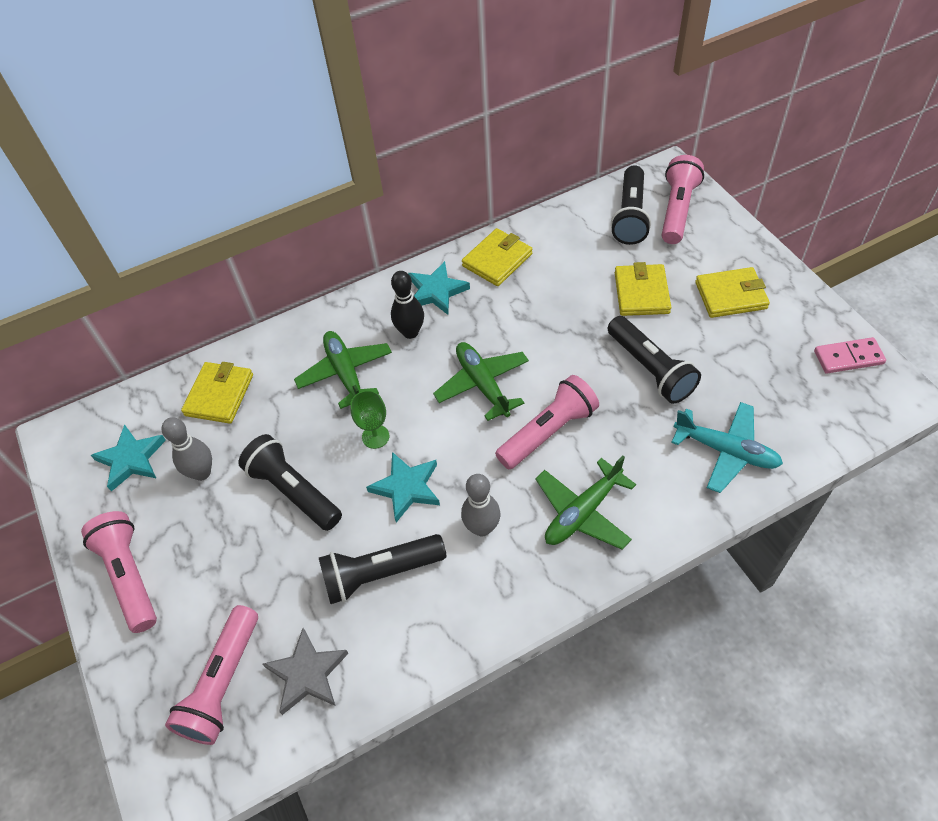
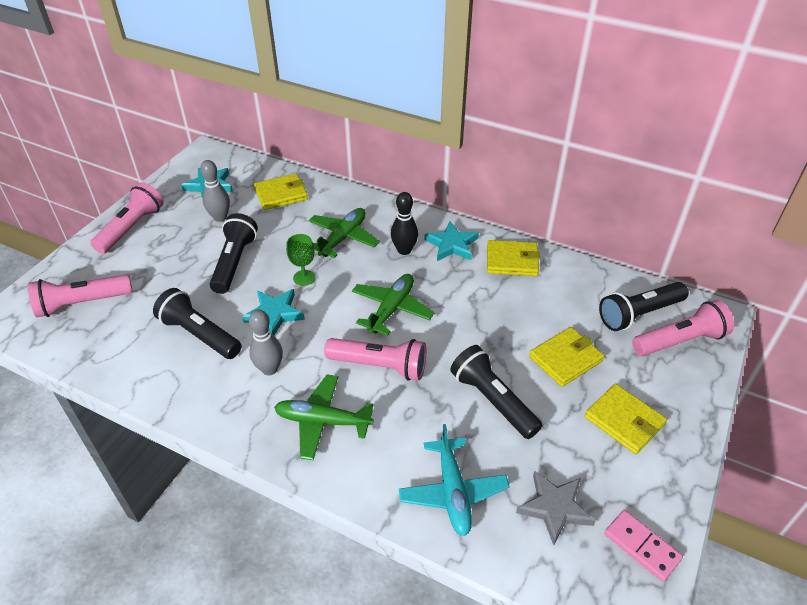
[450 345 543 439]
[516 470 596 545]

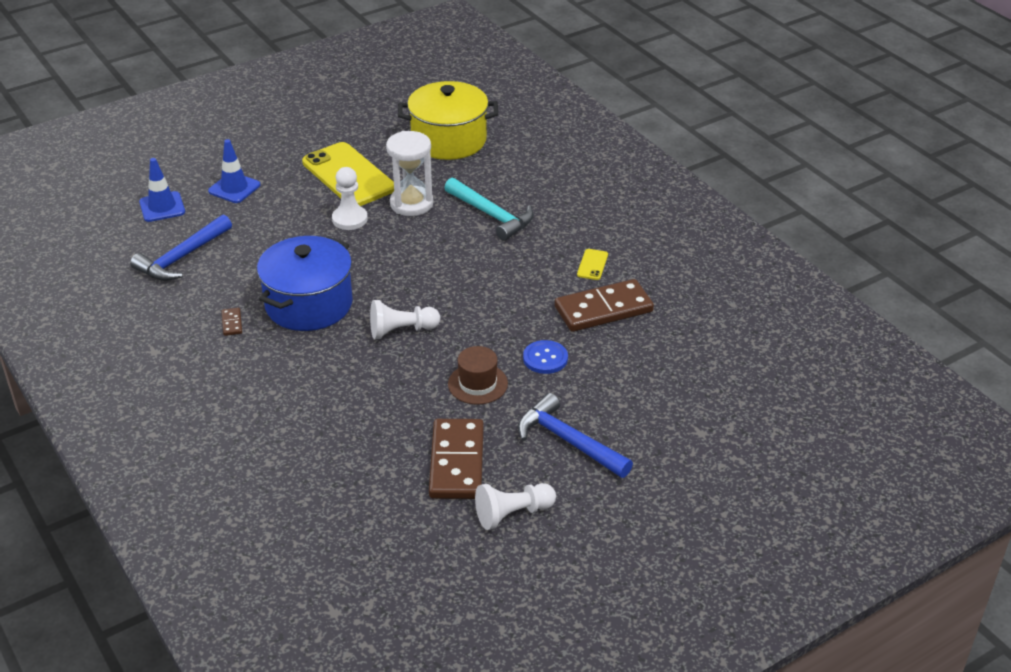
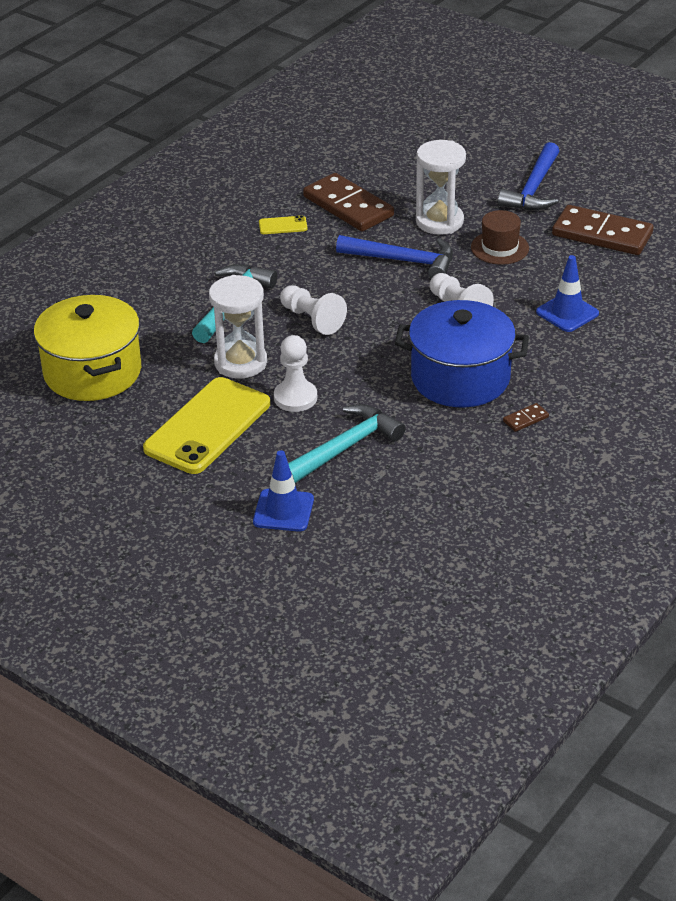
[280 285 347 335]
[288 404 405 483]
[336 235 453 279]
[416 140 466 235]
[536 255 599 332]
[552 205 654 255]

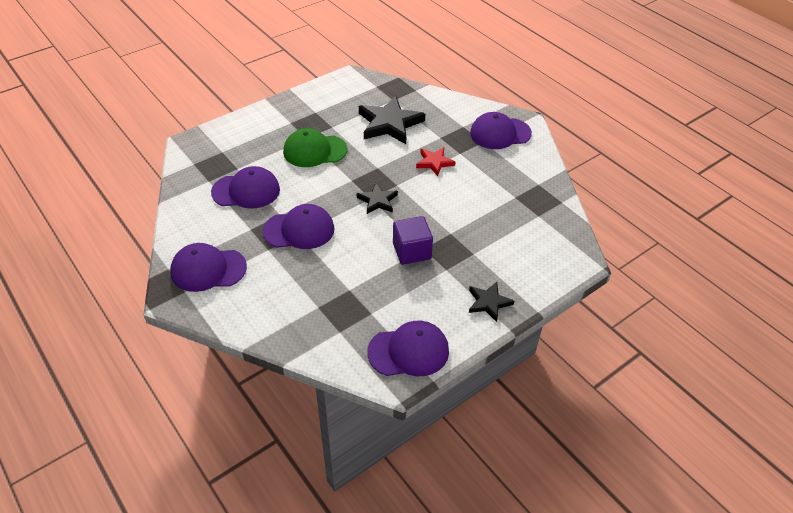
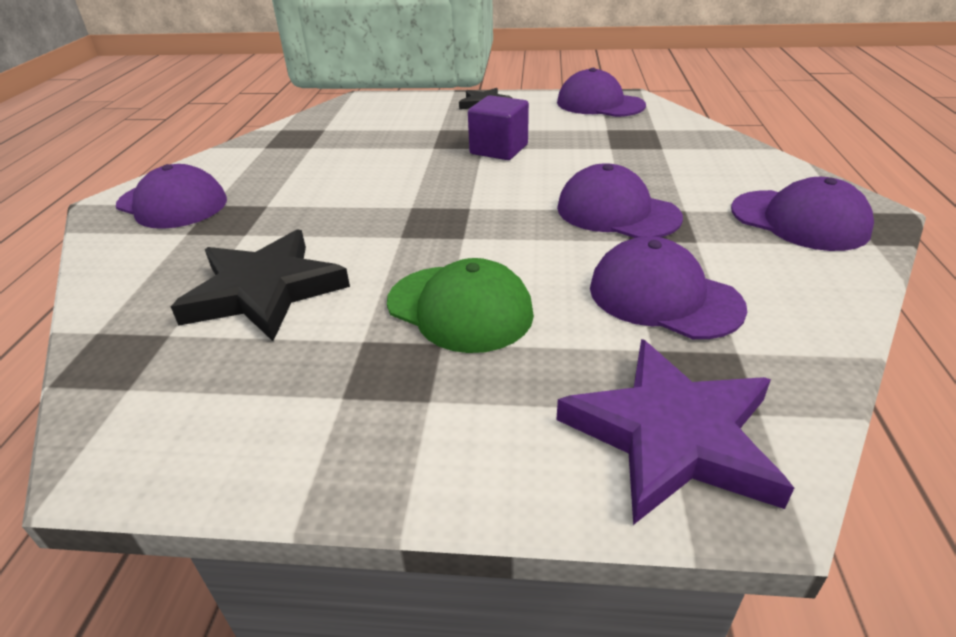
[556 339 794 525]
[357 183 398 214] (first image)
[416 147 455 176] (first image)

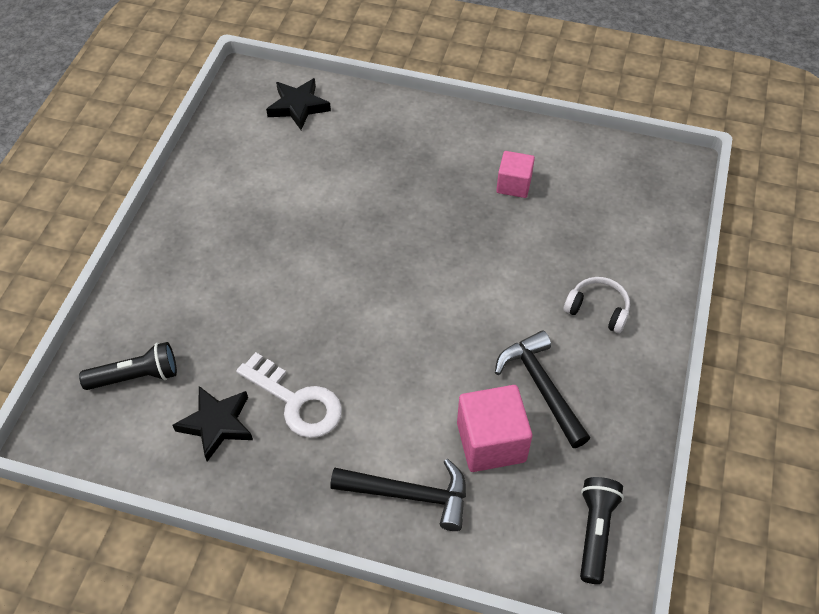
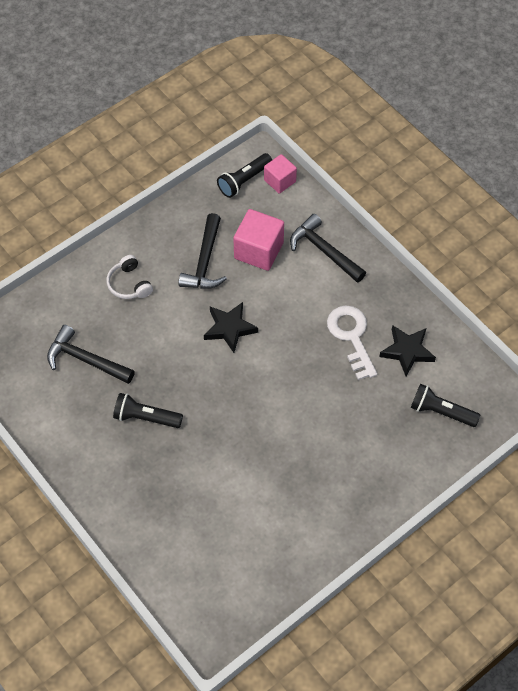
[47 325 135 384]
[113 393 183 428]
[204 302 258 353]
[264 154 297 194]

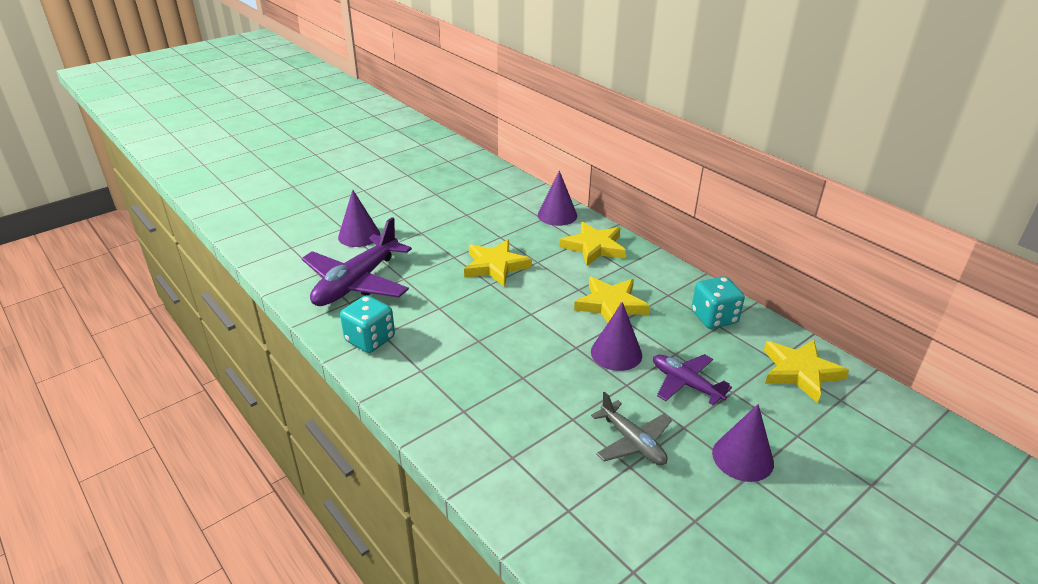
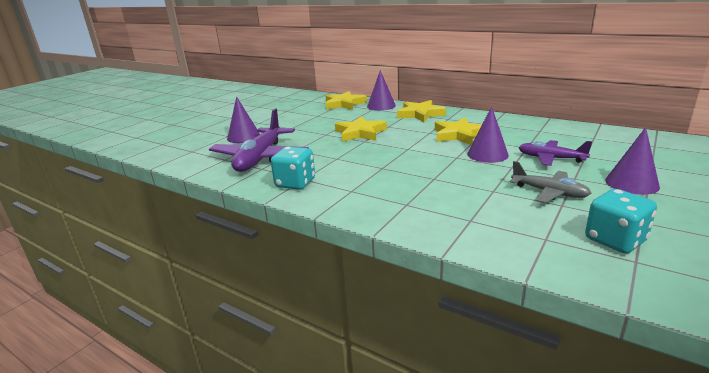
[326 91 367 110]
[585 189 657 253]

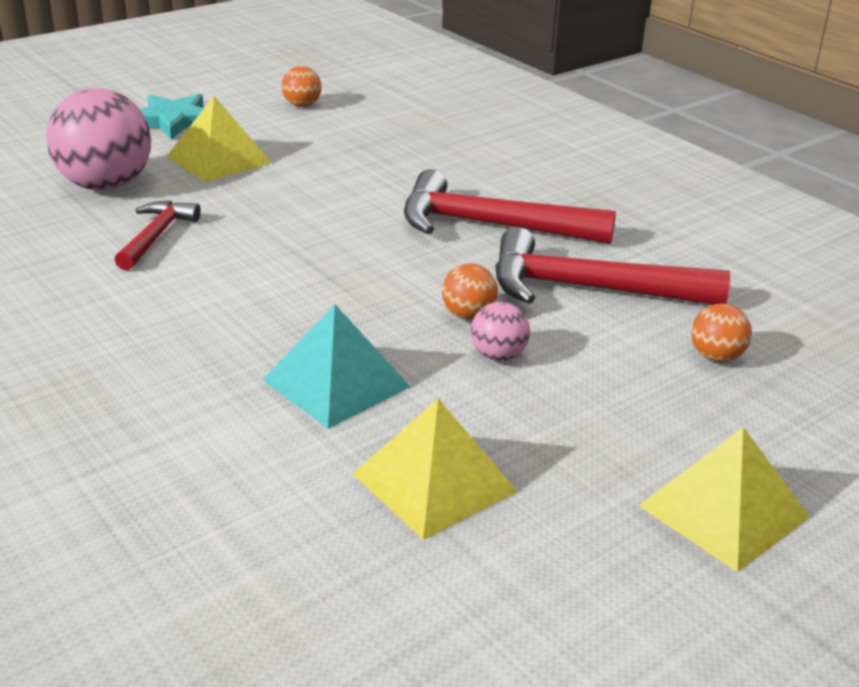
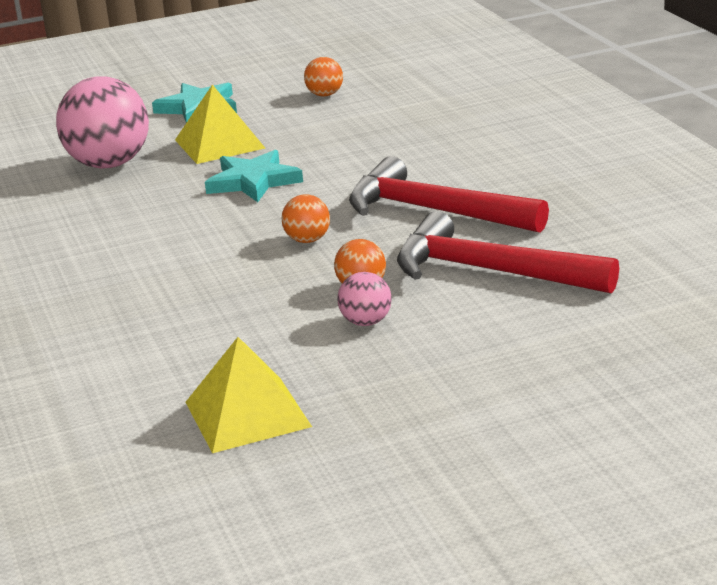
[205 150 303 202]
[282 194 330 243]
[115 201 201 270] (first image)
[263 304 411 429] (first image)
[638 427 810 572] (first image)

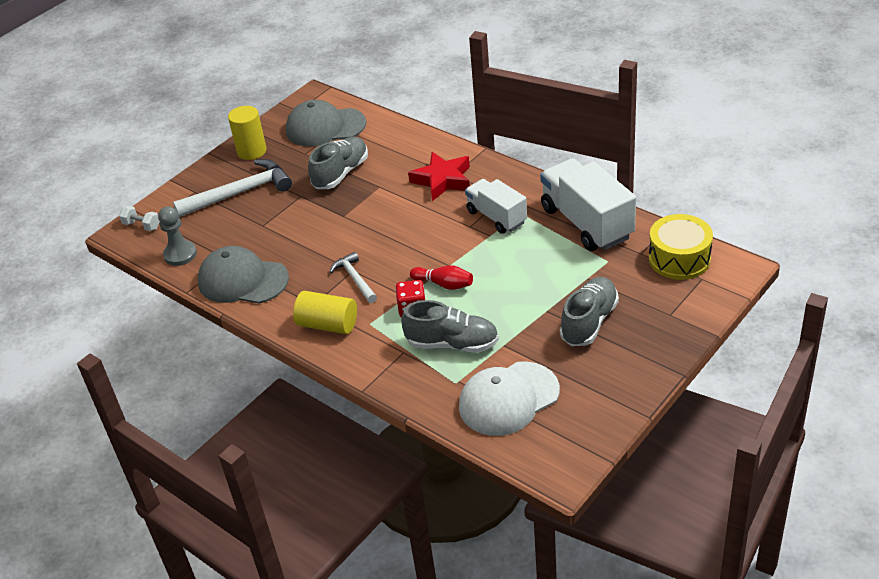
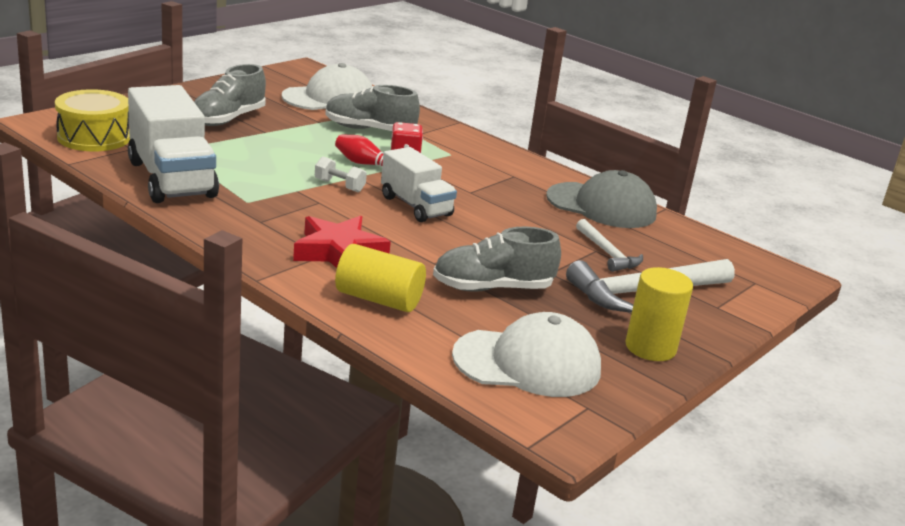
[315 156 367 192]
[335 244 426 312]
[381 147 457 222]
[433 226 561 292]
[452 312 601 397]
[576 219 643 272]
[158 206 197 266] (first image)

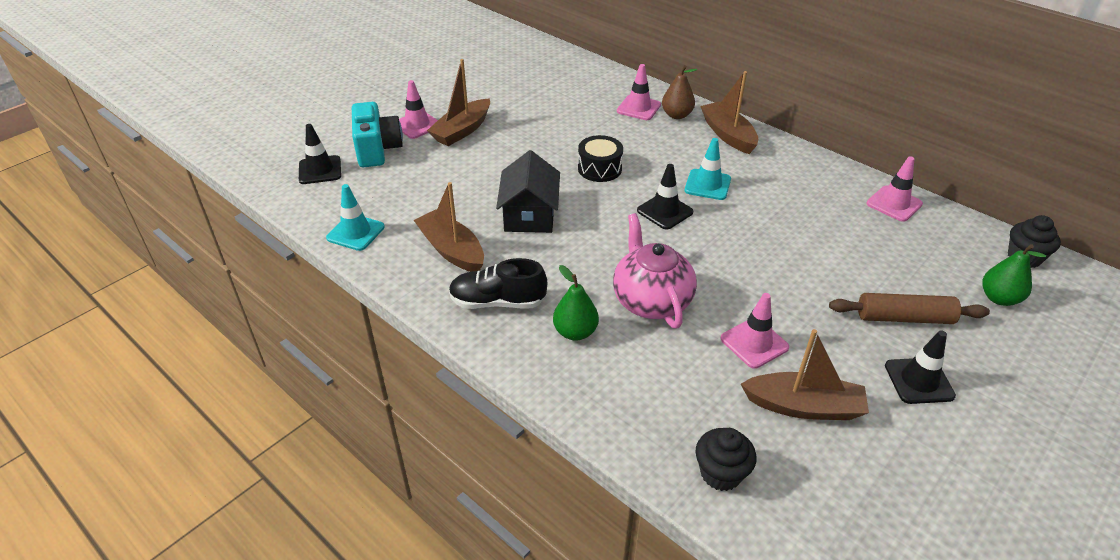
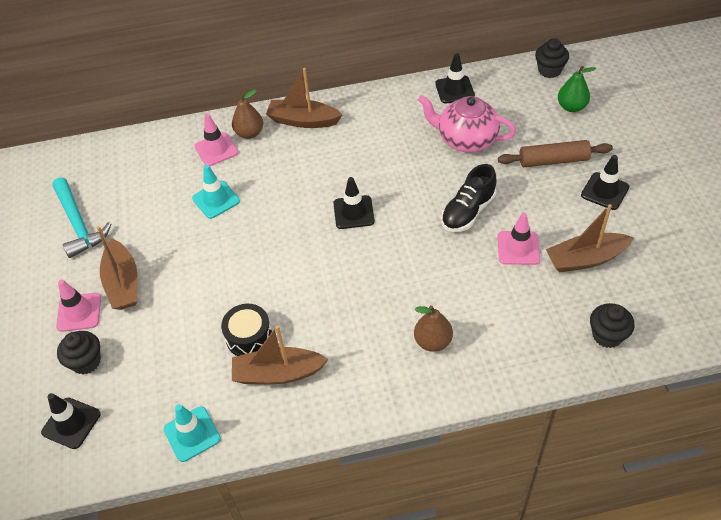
[52 177 111 258]
[57 331 101 374]
[192 165 240 219]
[221 304 272 356]
[414 305 453 352]
[418 95 516 152]
[435 53 475 104]
[441 164 496 232]
[498 140 613 167]
[546 204 634 272]
[496 150 560 233] (first image)

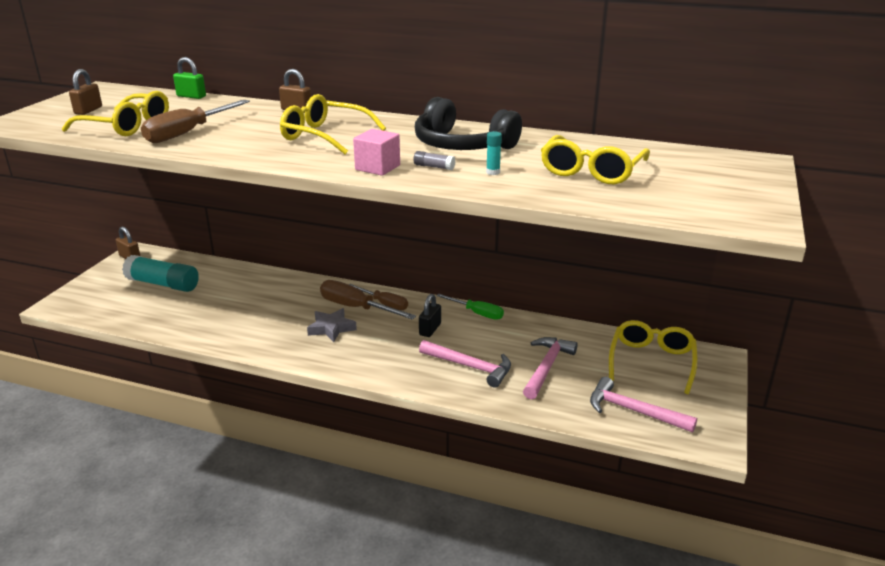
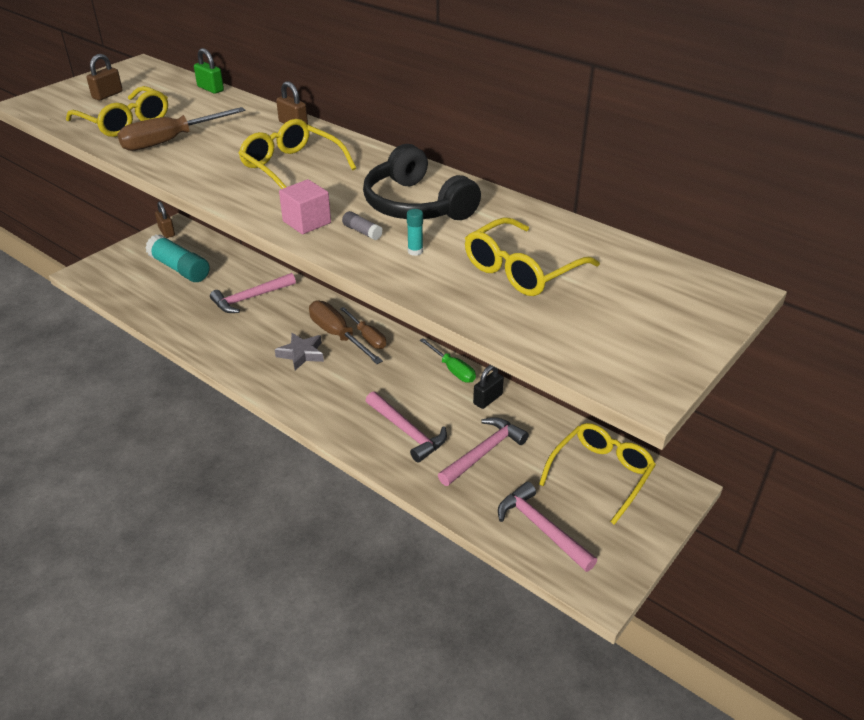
[210 273 296 313]
[473 365 504 409]

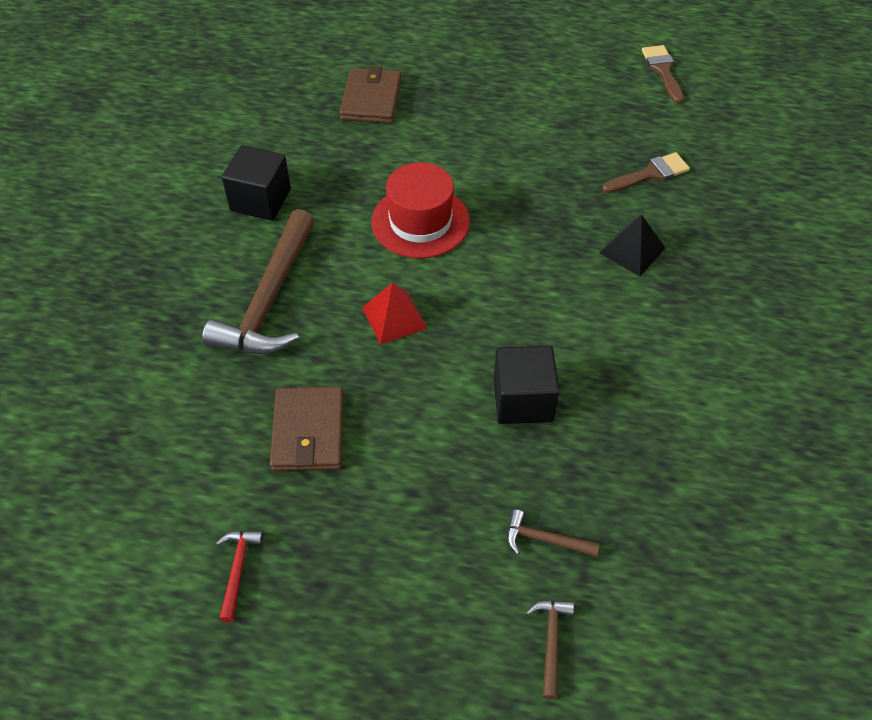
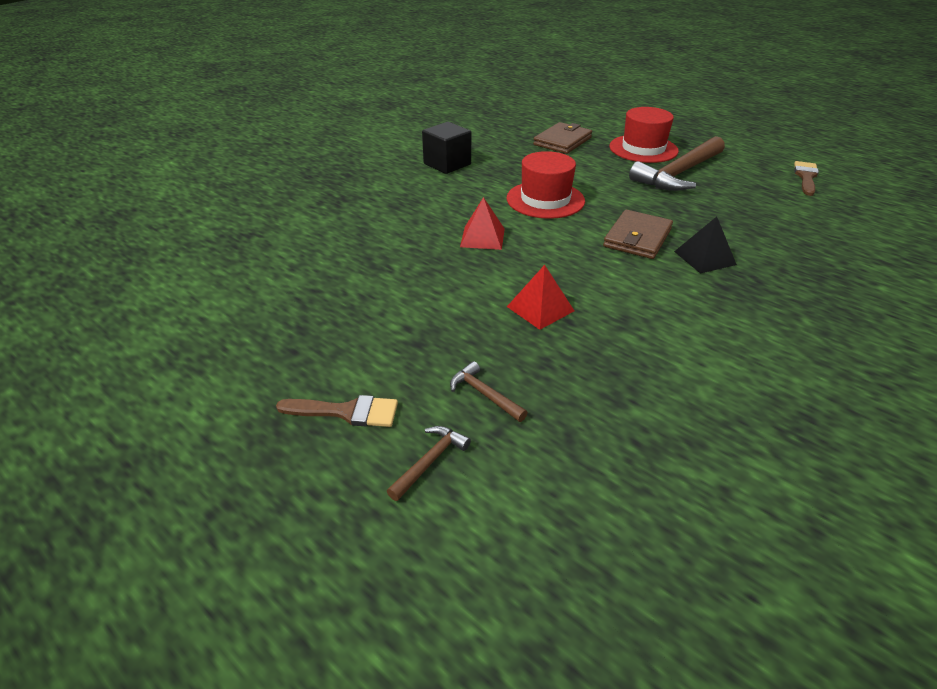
[276 395 398 427]
[507 265 574 330]
[603 210 673 259]
[609 107 679 163]
[629 136 725 191]
[216 531 264 622] (first image)

